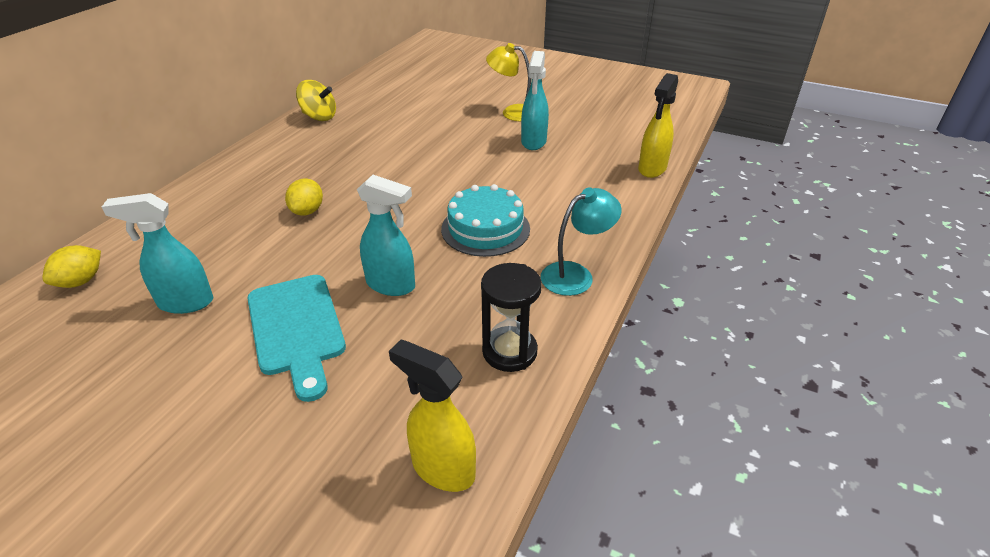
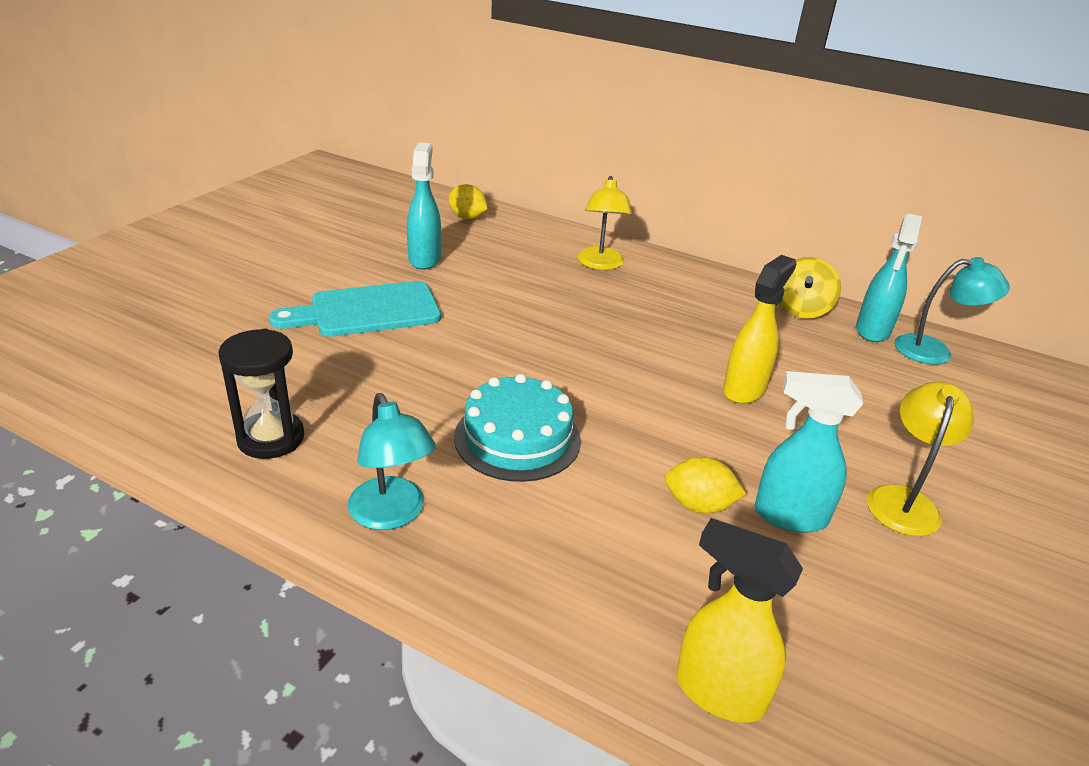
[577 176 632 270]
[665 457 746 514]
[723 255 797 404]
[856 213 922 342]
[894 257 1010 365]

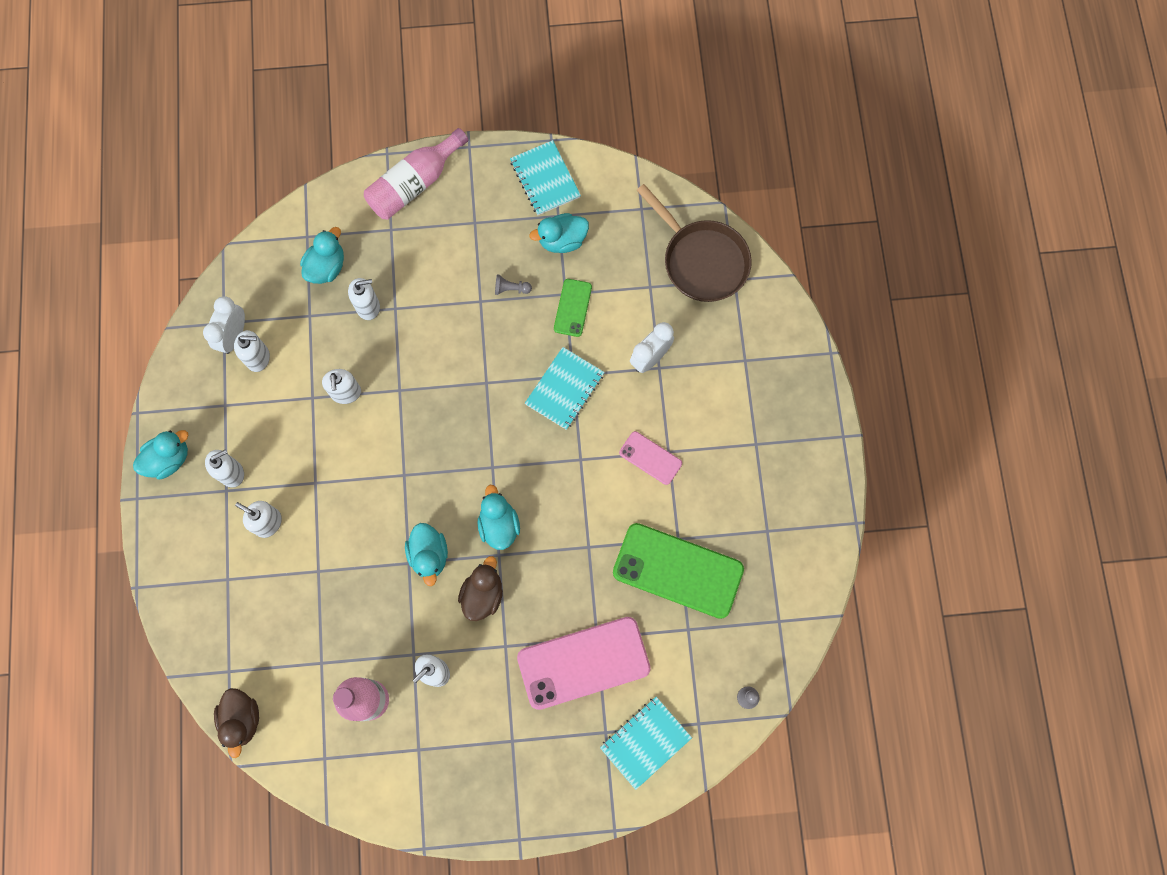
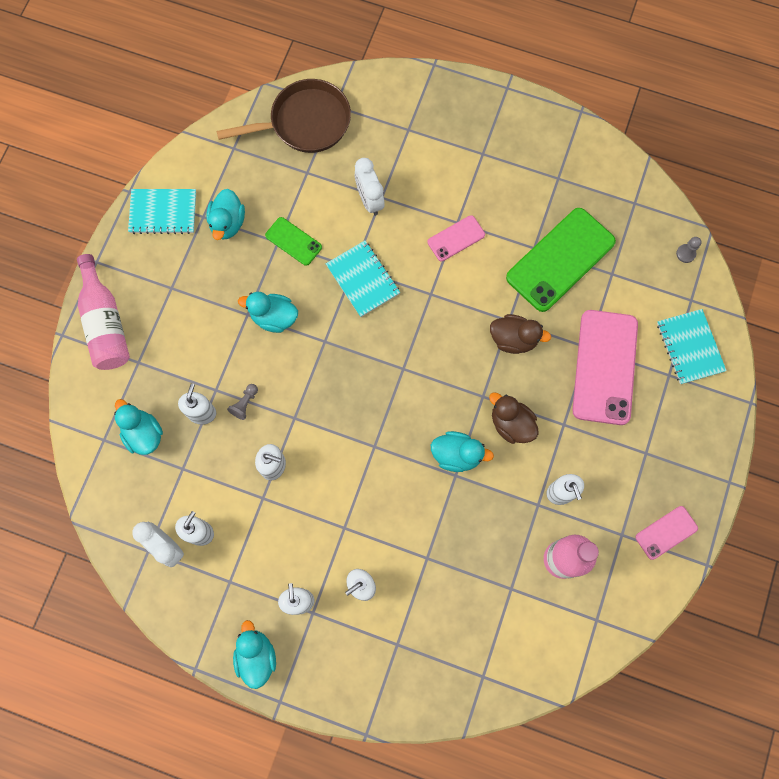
[227 384 258 420]
[238 292 298 333]
[490 314 551 354]
[635 506 698 560]

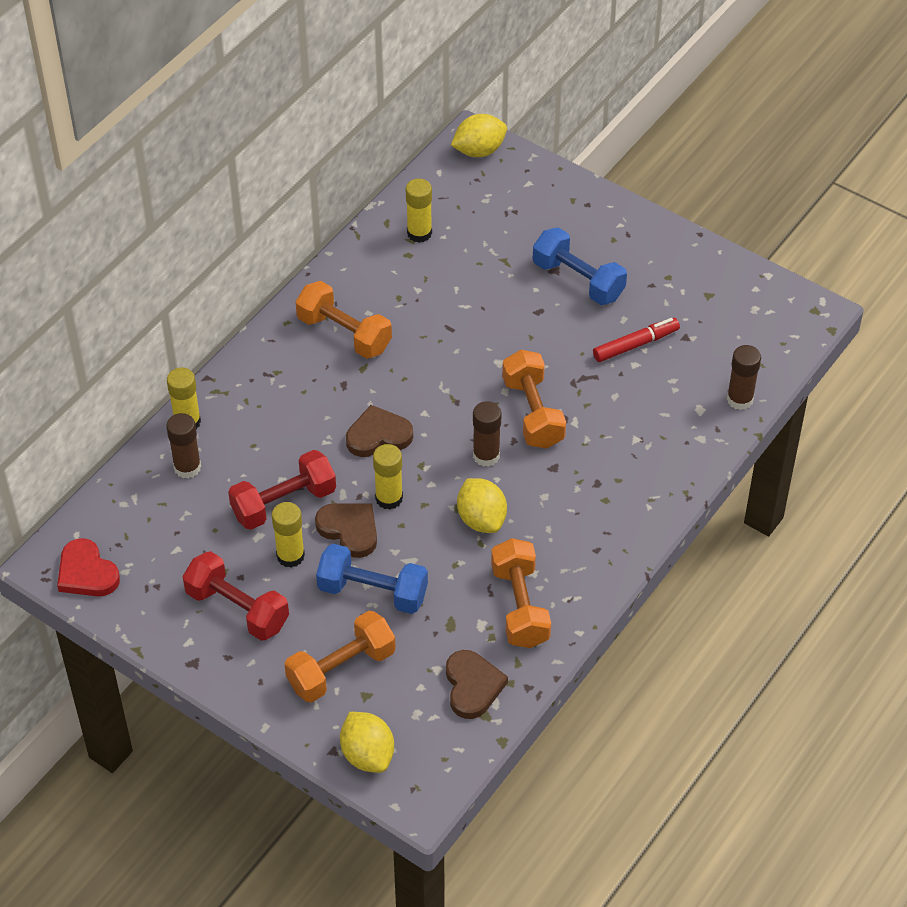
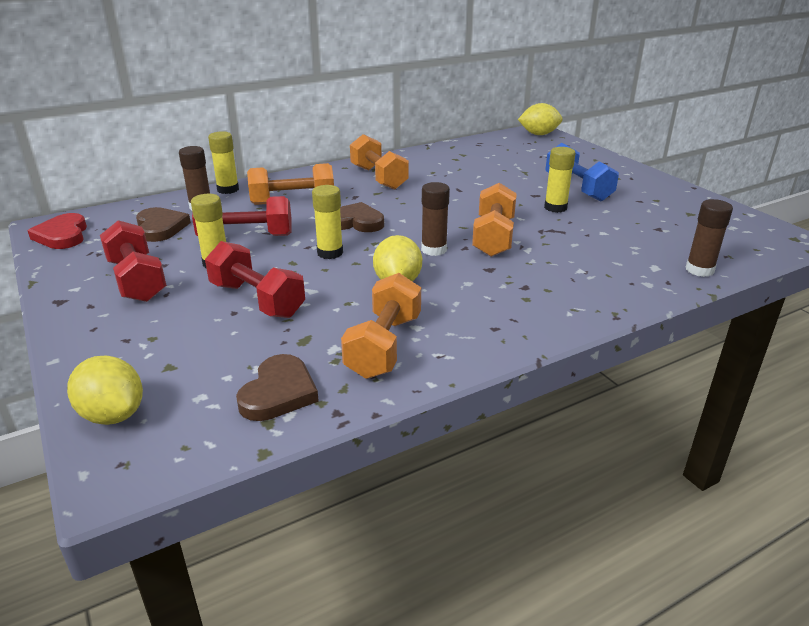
[67 356 143 425]
[136 207 191 242]
[205 241 305 318]
[247 163 334 205]
[544 147 576 213]
[593 318 680 362] (first image)

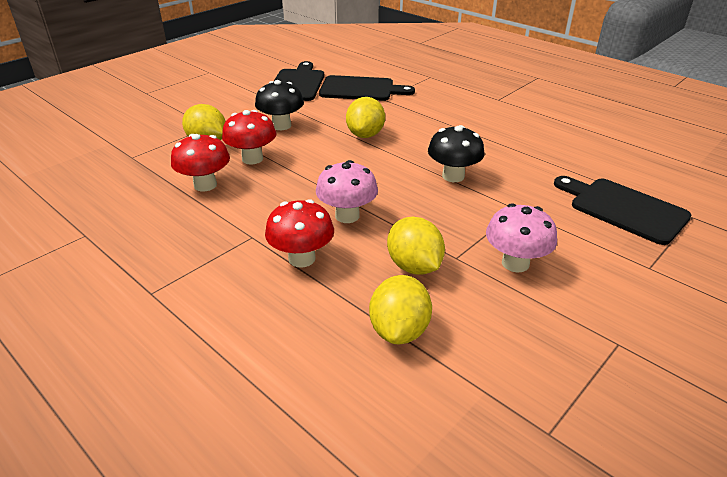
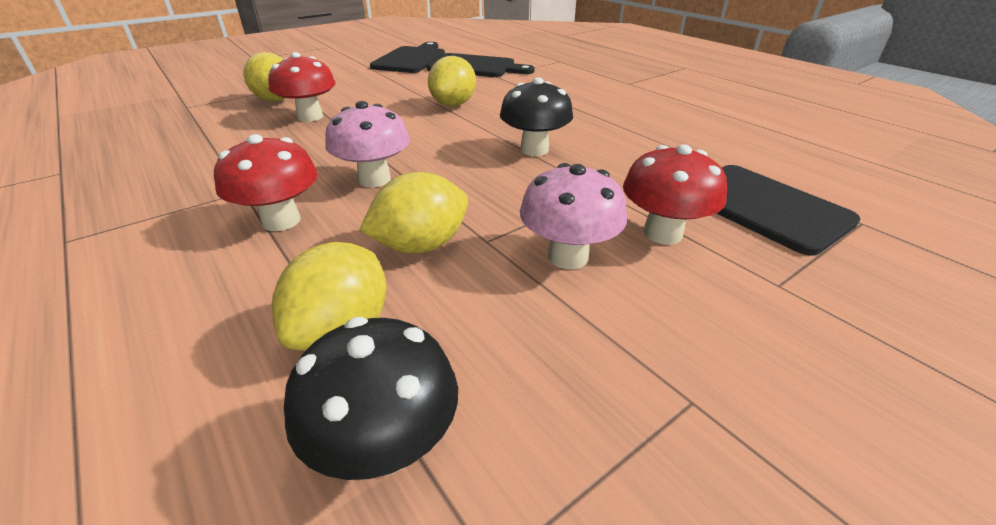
[284 317 458 480]
[359 172 468 253]
[623 144 727 245]

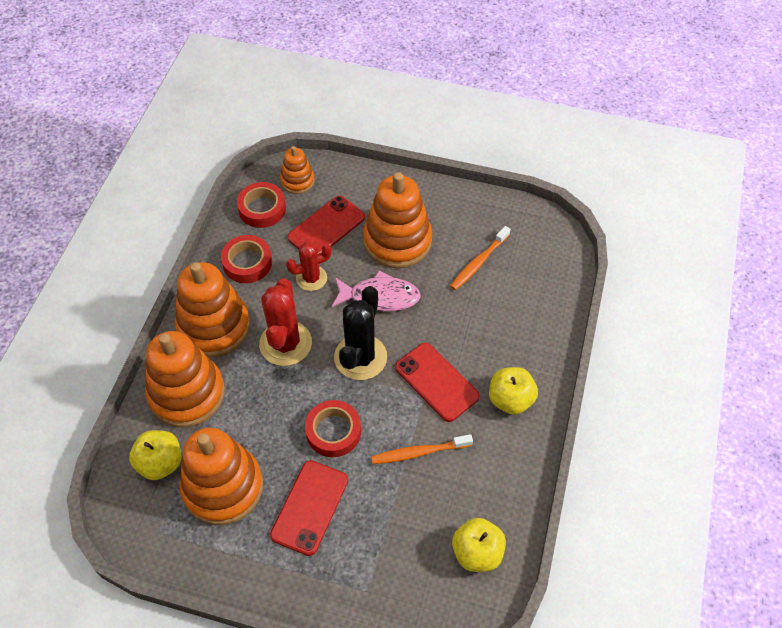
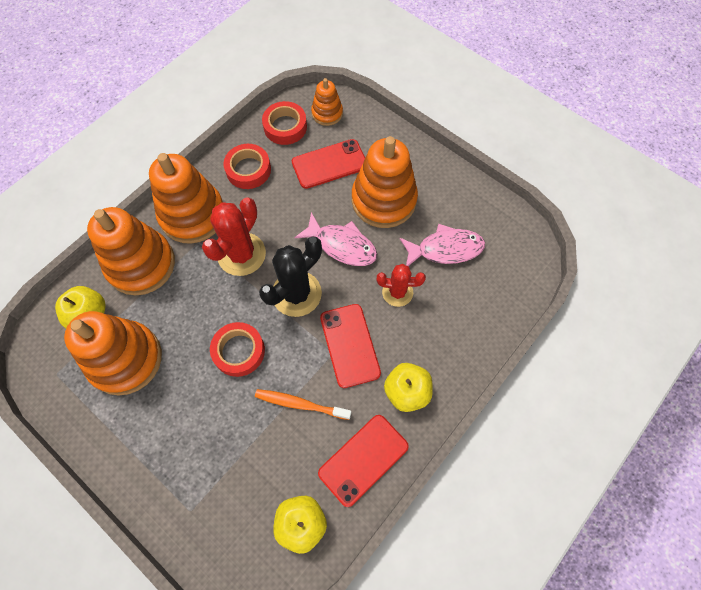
[318 415 409 507]
[376 264 426 307]
[400 224 485 266]

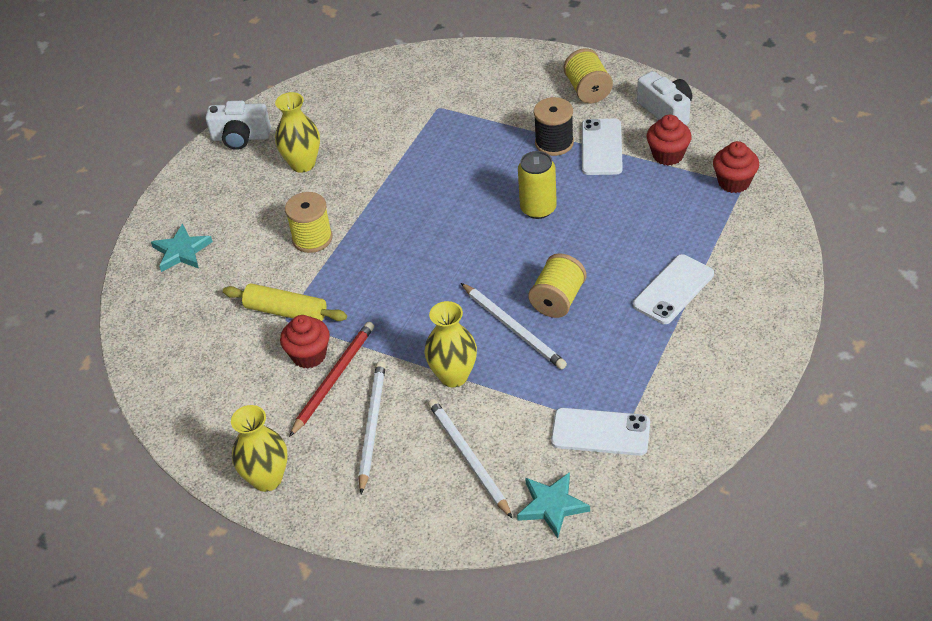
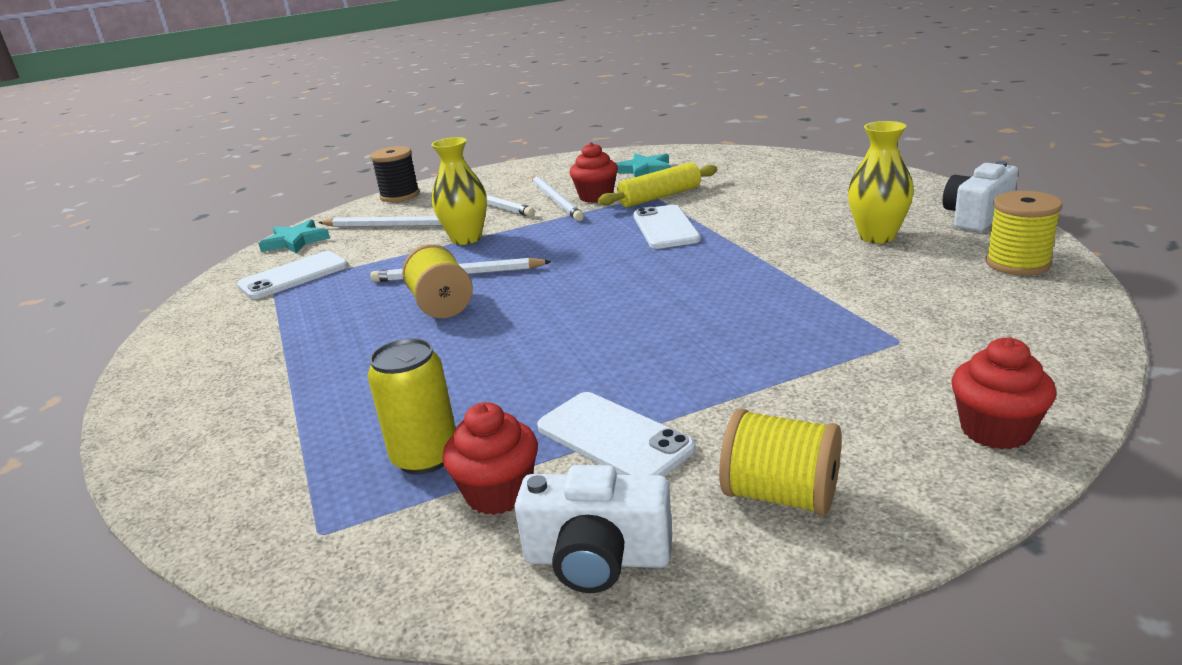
[368 338 456 474]
[370 146 420 202]
[531 176 584 221]
[616 154 671 177]
[633 205 701 249]
[952 337 1056 449]
[986 191 1063 276]
[231 405 288 492] (first image)

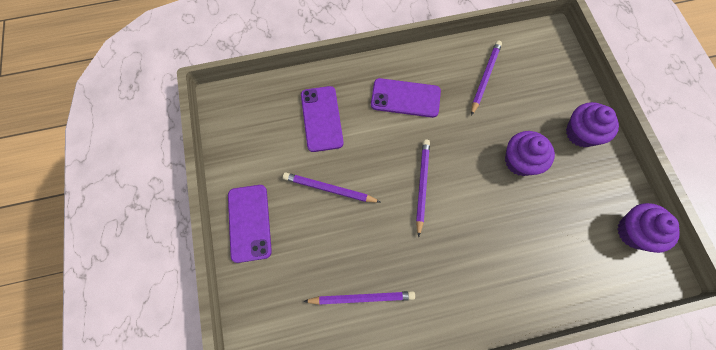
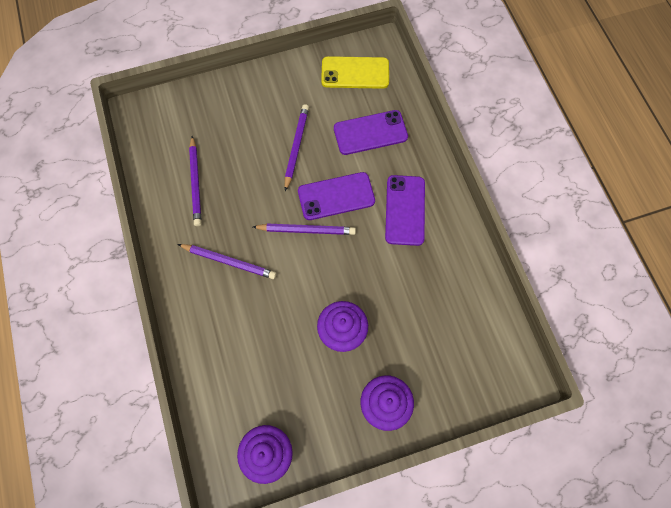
[177 244 277 279]
[298 172 375 220]
[321 56 389 89]

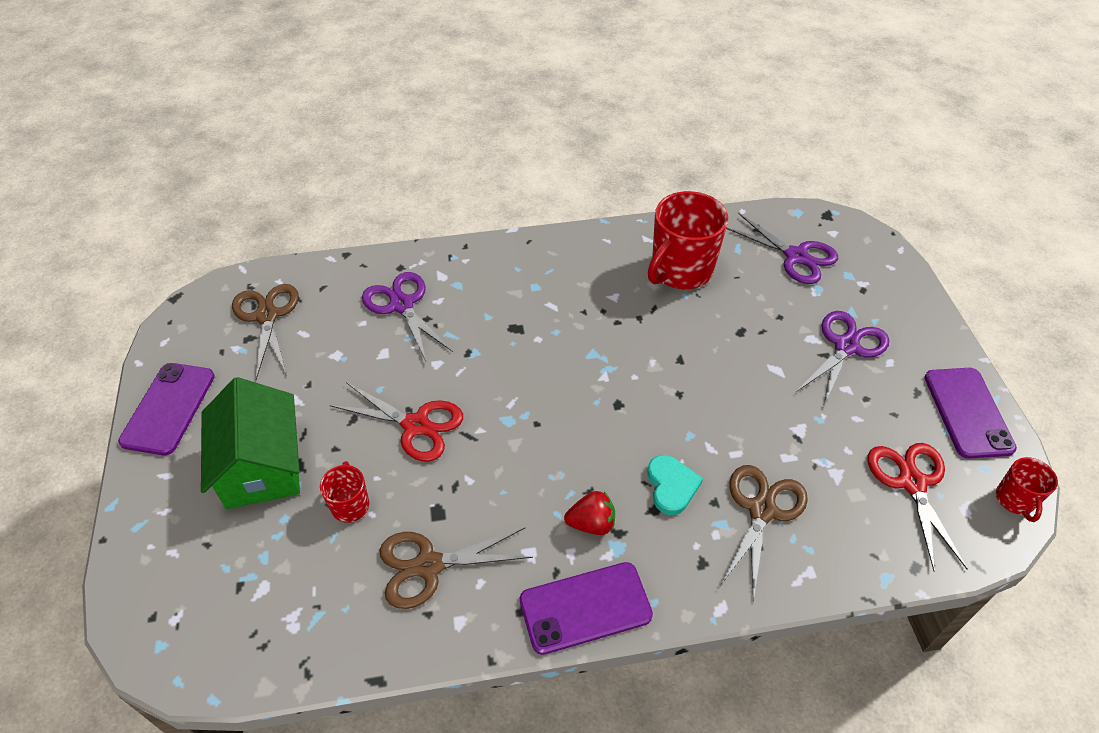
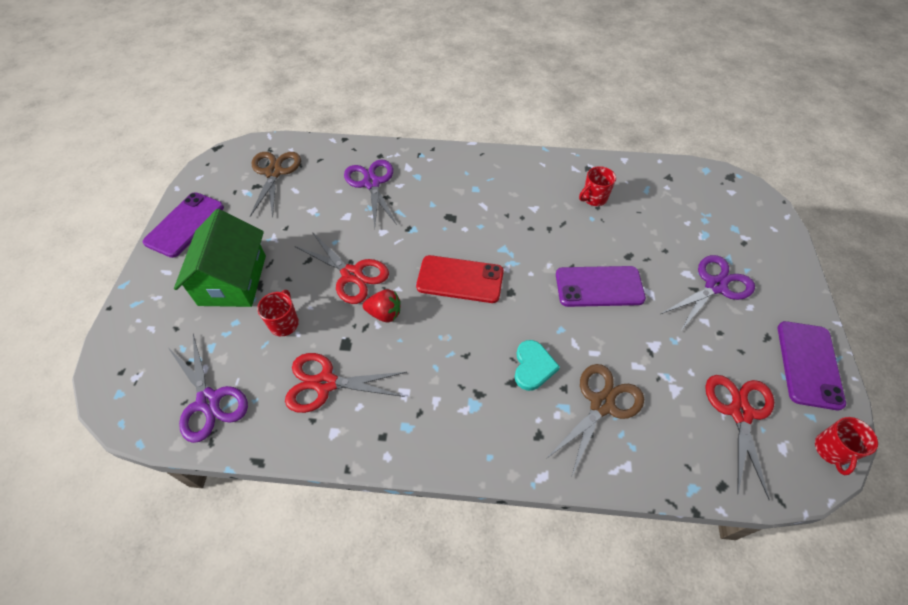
[169 334 248 443]
[285 353 407 413]
[363 289 400 323]
[416 255 504 303]
[556 266 646 307]
[579 166 616 206]

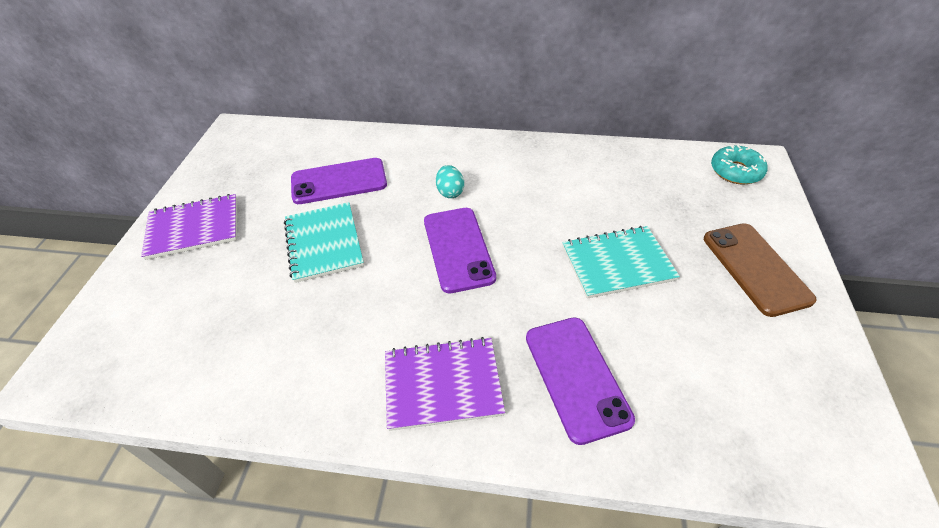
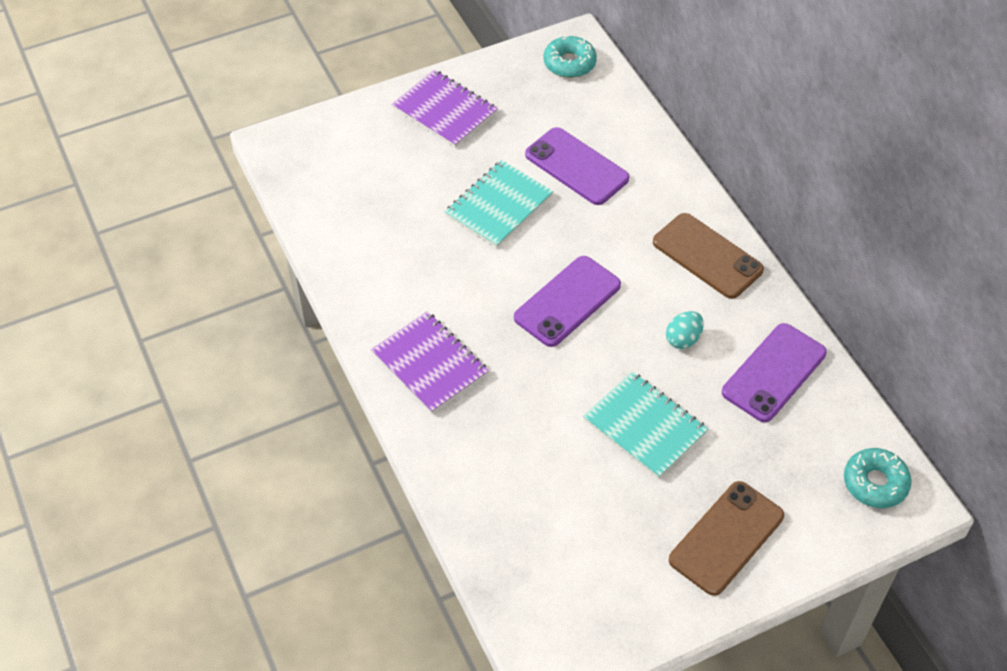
[544 35 597 78]
[653 213 764 299]
[666 311 704 349]
[722 323 827 422]

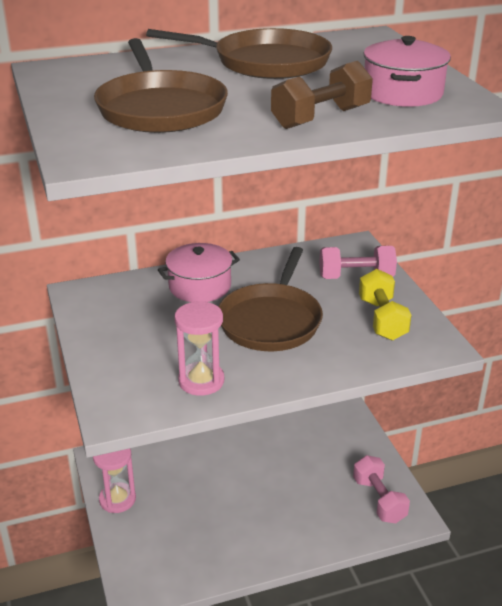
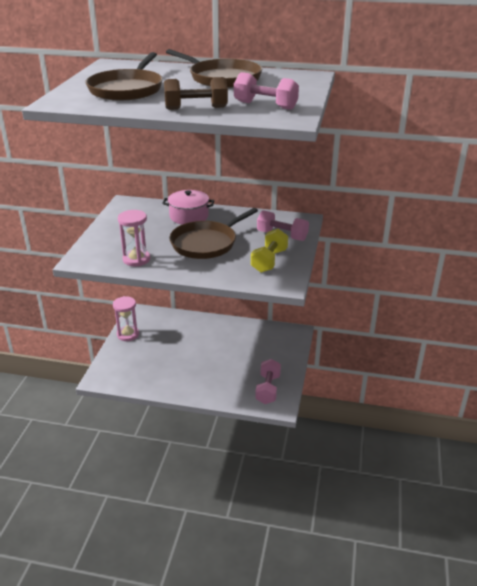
[234 72 299 110]

